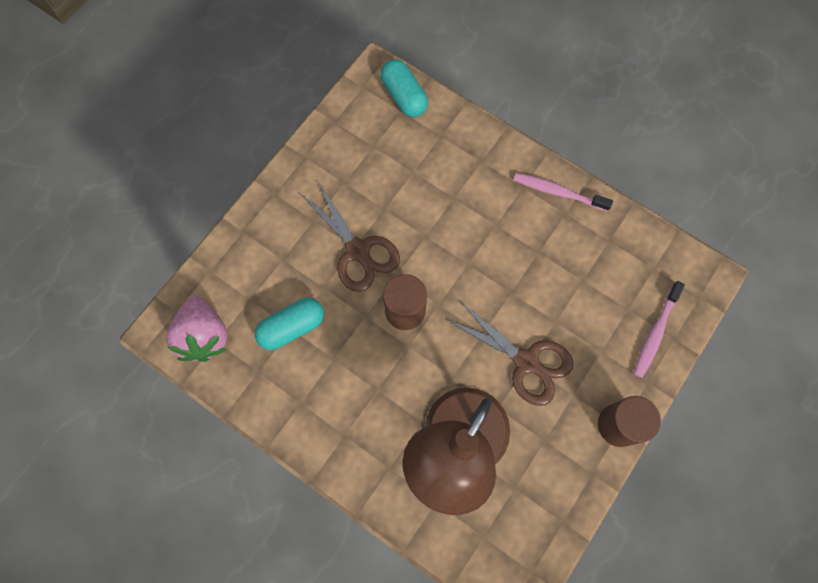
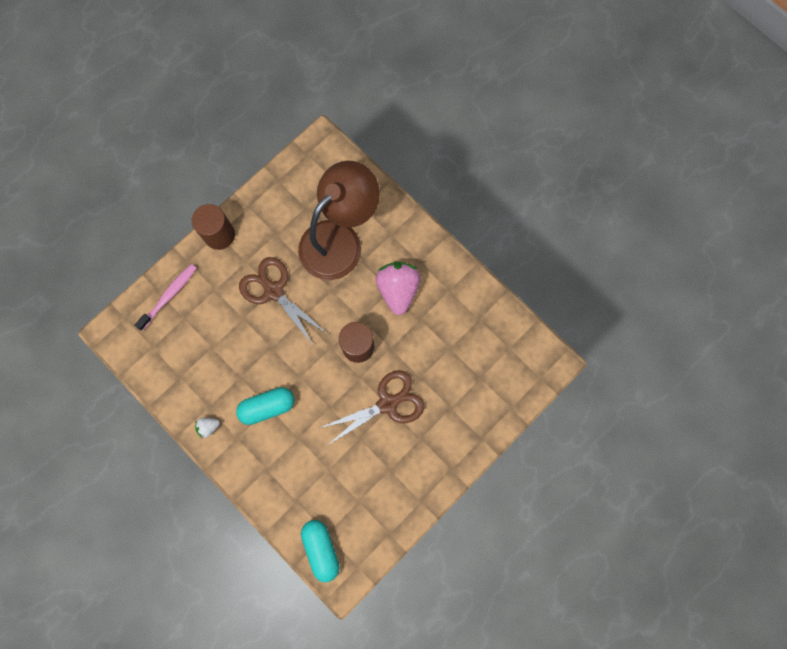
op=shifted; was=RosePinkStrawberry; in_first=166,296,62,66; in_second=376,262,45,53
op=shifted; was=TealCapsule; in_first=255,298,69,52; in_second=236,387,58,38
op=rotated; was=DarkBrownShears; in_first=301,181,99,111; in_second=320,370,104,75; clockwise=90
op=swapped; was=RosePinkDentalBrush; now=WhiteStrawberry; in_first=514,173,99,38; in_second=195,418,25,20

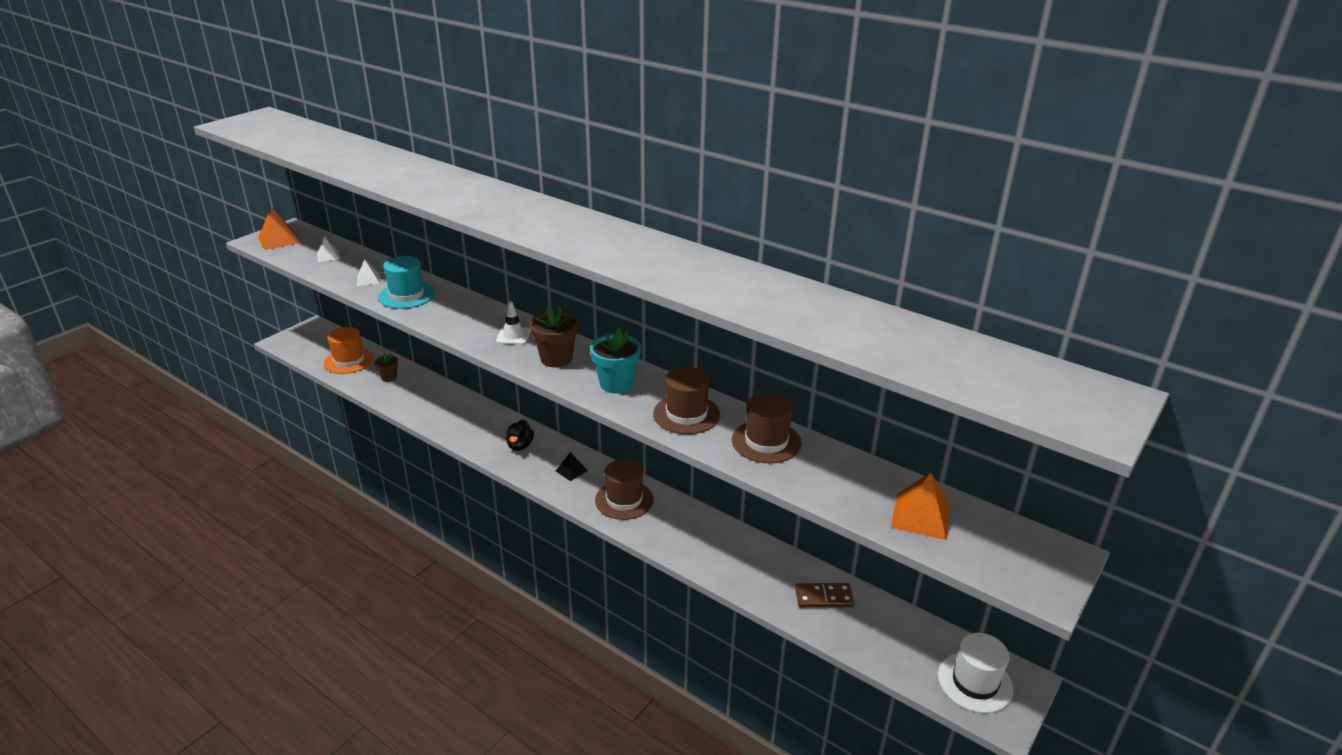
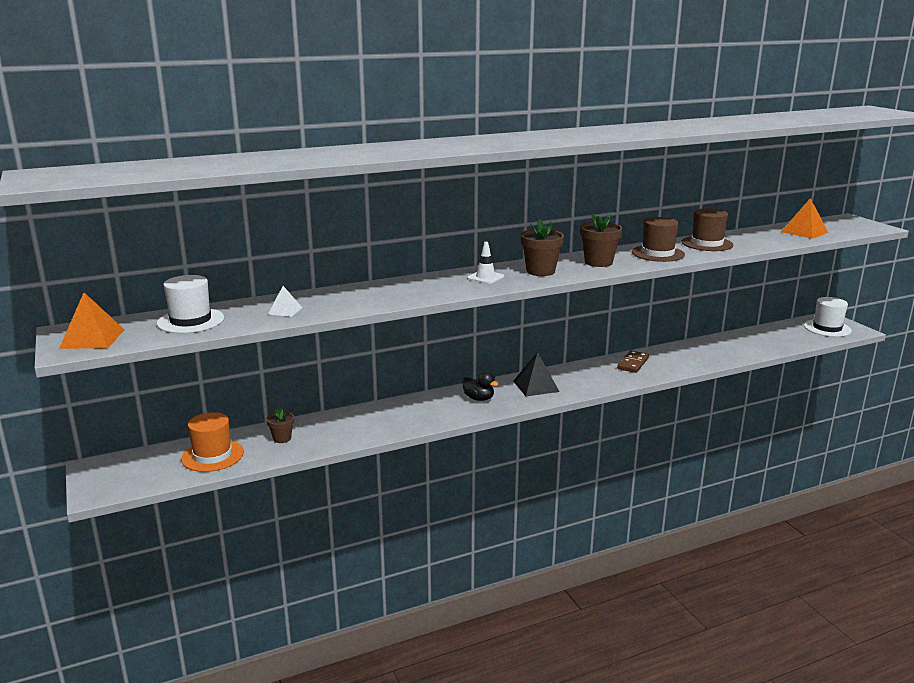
op=swapped; was=WhitePyramid; now=WhiteTallHat; in_first=317,236,23,26; in_second=157,275,67,58
op=gone; was=TealTallHat; in_first=378,256,57,53
op=scaled; was=EbonyPyramid; in_first=556,452,32,29; in_second=513,352,47,44; ratio=1.7
op=repainted; was=TealPottedPlant; now=DarkBrownPottedPlant; in_first=590,328,51,65; in_second=580,214,43,53
op=gone; was=DarkBrownTallHat; in_first=595,459,59,61
op=shifted; was=DarkBrownDominoPiece; in_first=795,583,59,25; in_second=617,350,32,23

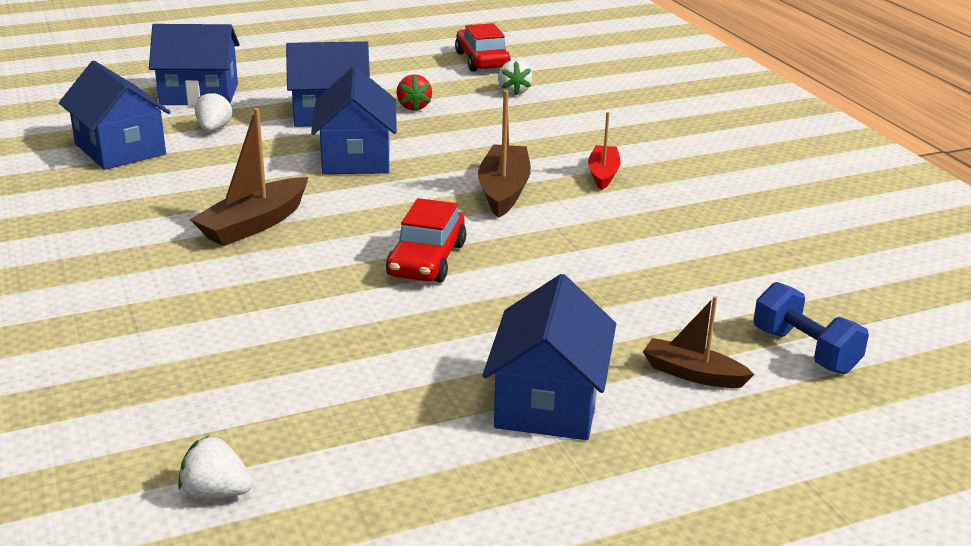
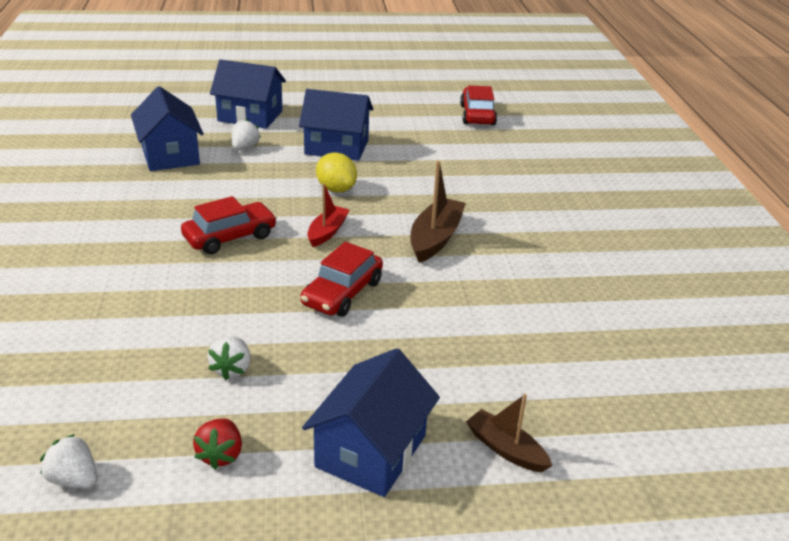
op=swapped; was=DarkBrownToyBoat; now=CrimsonAutomobile; in_first=190,108,118,138; in_second=181,196,96,58
op=swapped; was=RoyalBlueCottage; now=BrightYellowCitrusFruit; in_first=311,66,86,108; in_second=316,152,41,41
op=shifted; was=CrimsonStrawberry; in_first=396,74,36,37; in_second=193,418,49,51
op=shifted; was=WhiteStrawberry; in_first=498,60,34,35; in_second=208,336,43,44
op=shifted; was=CrimsonToyBoat; in_first=588,112,33,78; in_second=307,183,42,64
op=gone; was=RoyalBlueHandWeight; in_first=753,282,116,92

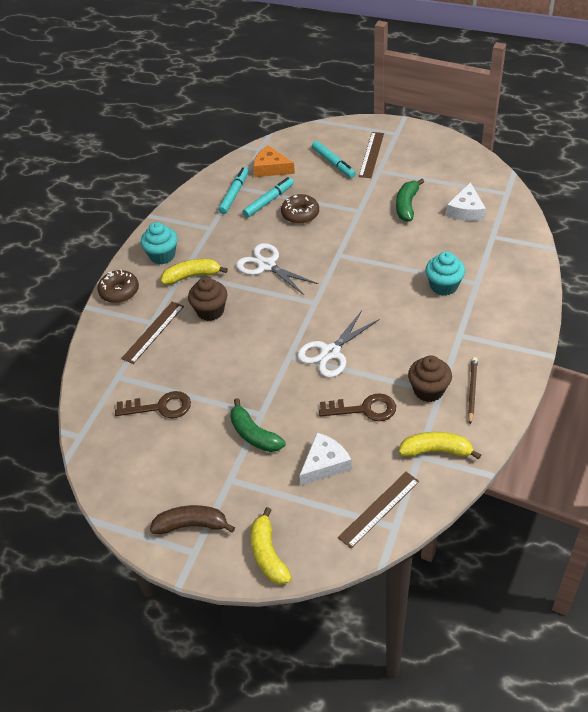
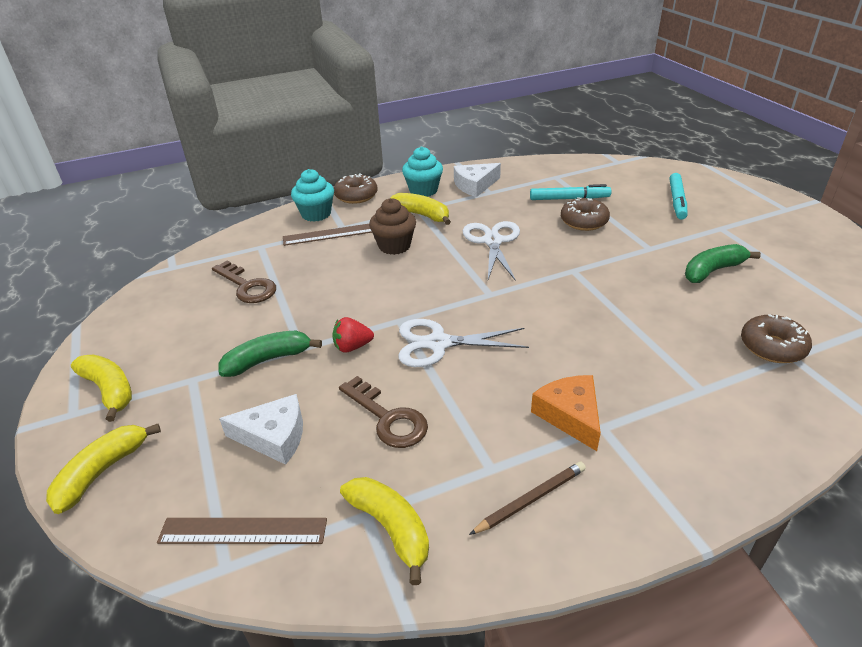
op=repainted; was=DarkBrownBanana; now=BrightYellowBanana; in_first=150,505,85,29; in_second=71,355,61,67
op=gone; was=TealFeltPen; in_first=218,167,30,47
op=rotated; was=EmeraldBanana; in_first=230,398,56,54; in_second=219,330,103,47; clockwise=60
op=shifted; was=BrightOrangeCheese; in_first=254,146,41,31; in_second=531,375,70,76
op=gone; was=DarkBrownMeasuringStick; in_first=359,132,25,46
op=gone; was=DarkBrownFairyCake; in_first=408,355,44,47
op=shifted; was=TealFairyCake; in_first=425,251,40,45; in_second=291,169,43,53
op=shifted; was=WhiteCheese; in_first=446,182,40,39; in_second=454,163,47,34
op=new; now=CrimsonStrawberry; in_second=332,317,42,36
op=new; now=DarkBrownDonut; in_second=741,314,71,49

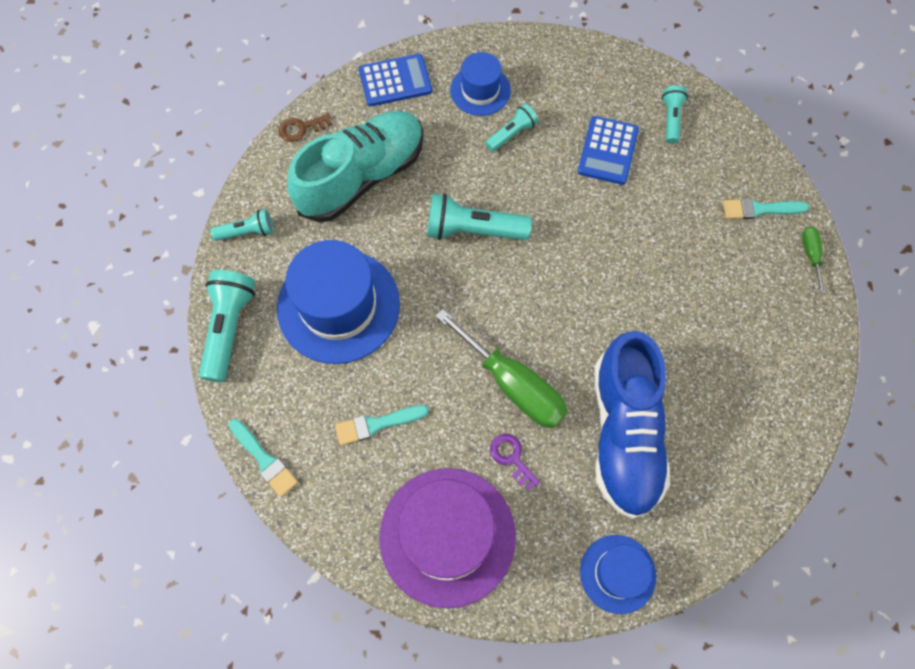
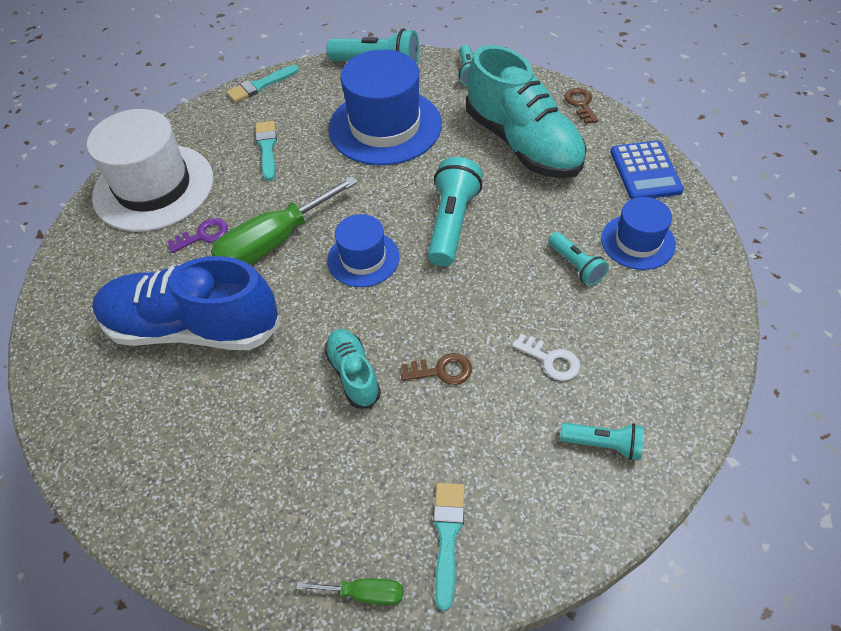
op=repainted; was=VioletTallHat; now=WhiteTallHat; in_first=379,468,137,140; in_second=87,109,126,123
op=swapped; was=RoyalBlueAddingMachine; now=WhiteDoorKey; in_first=578,116,61,69; in_second=512,334,68,47
op=shifted; was=RoyalBlueTallHat; in_first=580,535,76,79; in_second=327,214,73,73
op=new; now=TealSneaker; in_second=324,329,57,79
op=new; now=DarkBrownDoorKey; in_second=401,353,71,32

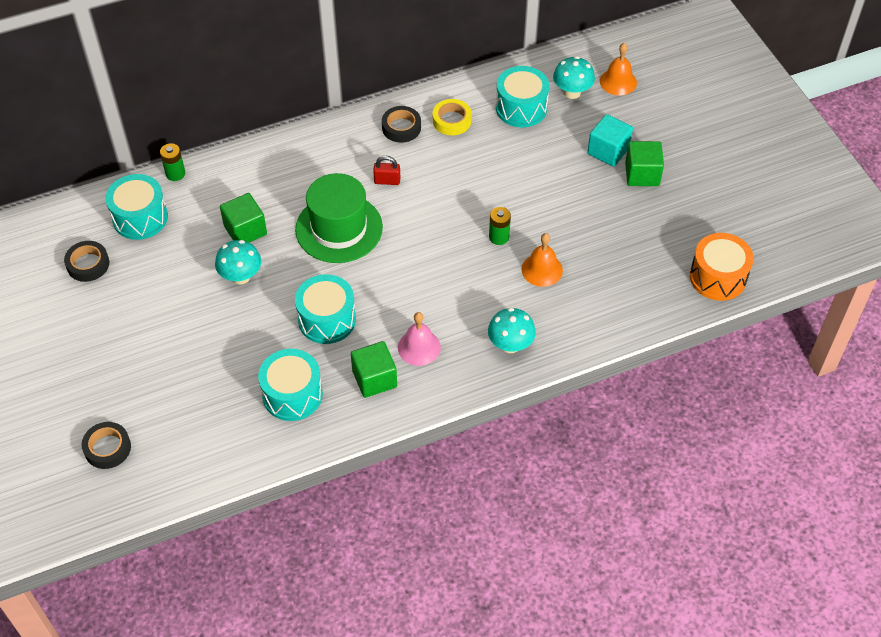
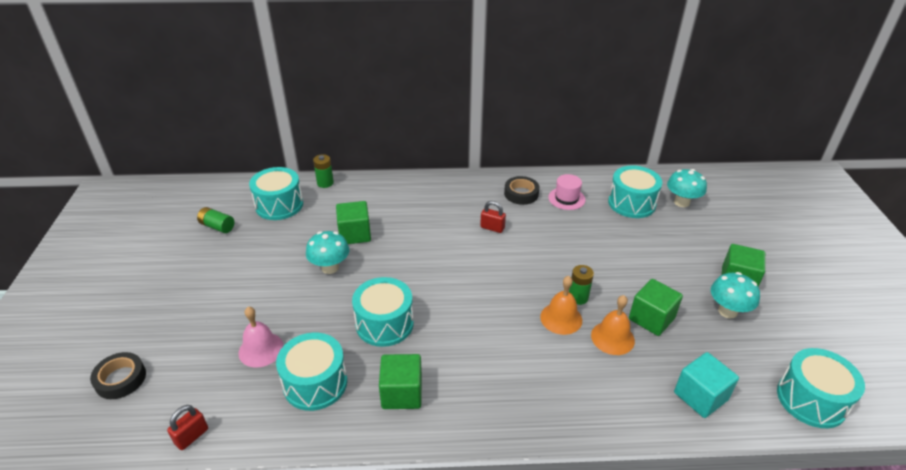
op=swapped; was=EbonyTape; now=EmeraldAaBattery; in_first=64,241,45,41; in_second=197,207,37,26
op=gone; was=EmeraldTallHat; in_first=295,173,88,90
op=shifted; was=RosePinkHandBell; in_first=398,312,43,54; in_second=238,307,46,61
op=swapped; was=BrightYellowTape; now=RosePinkTallHat; in_first=433,99,39,36; in_second=548,174,37,36
op=shifted; was=TealToadstool; in_first=488,308,48,45; in_second=711,272,49,46
op=shifted; was=TealBlock; in_first=587,114,46,53; in_second=674,352,65,66
op=shifted; was=BrightOrangeHandBell; in_first=600,43,37,53; in_second=540,276,42,59
op=repainted; was=BrightOrangeToyDrum; now=TealToyDrum; in_first=690,233,64,68; in_second=777,348,88,80
op=new; now=CrimsonSmallLock; in_second=167,405,41,45
op=new; now=EmeraldBlock; in_second=629,279,54,57

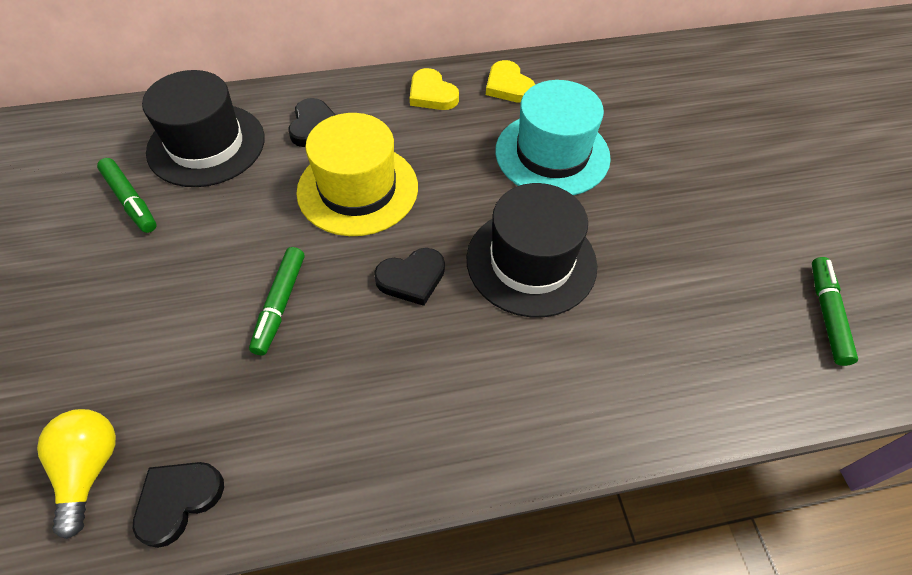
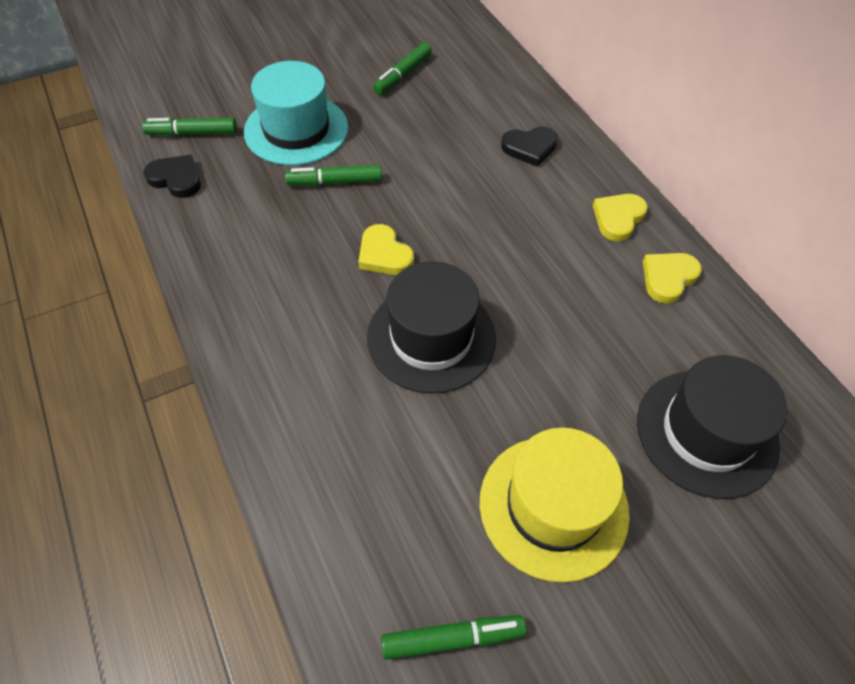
op=swapped; was=BrightYellowLightbulb; now=EmeraldFeltPen; in_first=37,409,79,130; in_second=142,118,95,18
op=shifted; was=EbonyTallHat; in_first=142,70,123,117; in_second=637,355,150,144
op=shifted; was=BrightYellowTallHat; in_first=296,113,122,123; in_second=480,427,150,156
op=repainted; was=EbonyHeart; now=BrightYellowHeart; in_first=374,248,71,58; in_second=358,224,56,51
op=shifted; was=TealTallHat; in_first=495,80,116,115; in_second=244,61,104,104

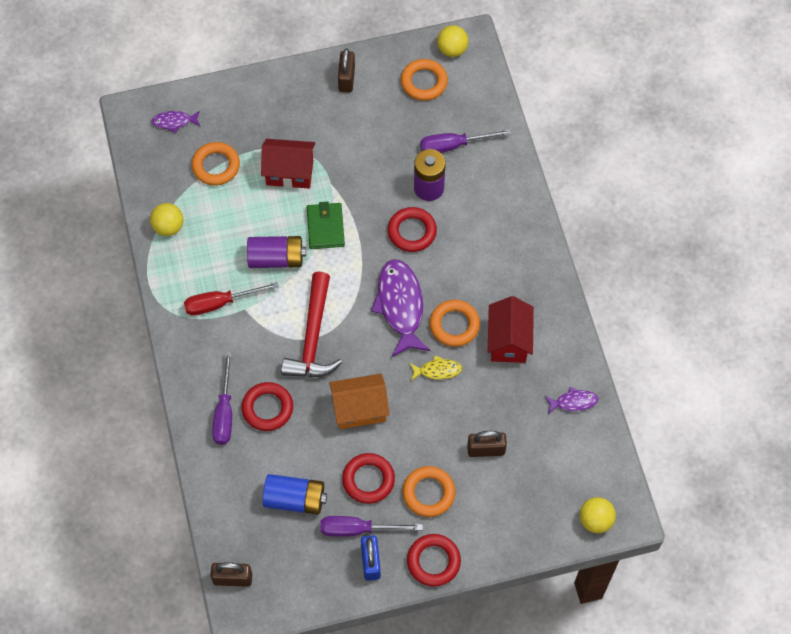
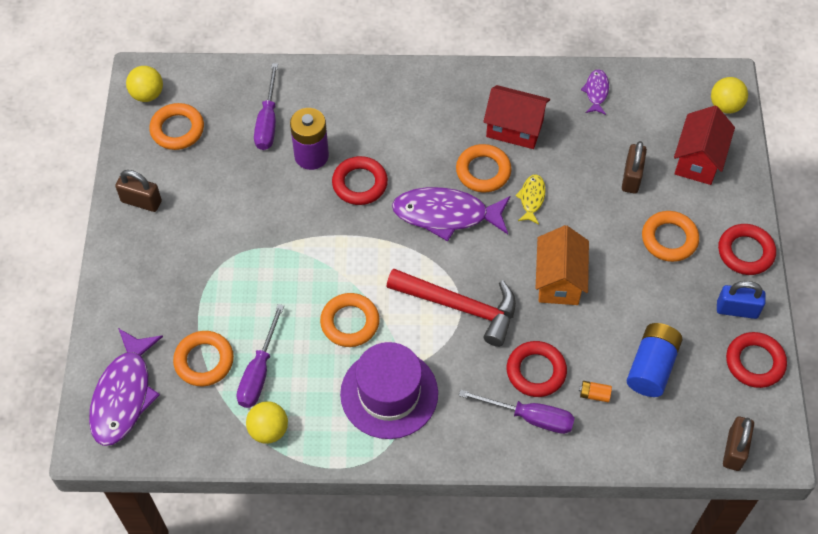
op=scaled; was=VioletFishFigure; in_first=151,111,49,22; in_second=89,328,74,118; ratio=2.04
op=swapped; was=CrimsonHandScrewdriver; now=VioletTallHat; in_first=184,282,95,33; in_second=340,342,98,97
op=swapped; was=VioletAaBattery; now=BrightOrangeRing; in_first=247,236,59,32; in_second=320,293,60,54
op=shifted; was=CrimsonCottage; in_first=261,139,54,49; in_second=674,106,61,79
op=gone; was=EmeraldBillfold; in_first=307,202,38,47
op=shifted; was=VioletHandScrewdriver; in_first=320,516,103,21; in_second=237,304,47,104
op=shifted; was=CrimsonRing; in_first=342,453,53,51; in_second=726,332,61,56
op=new; now=BrightOrangeAaBattery; in_second=579,381,33,21

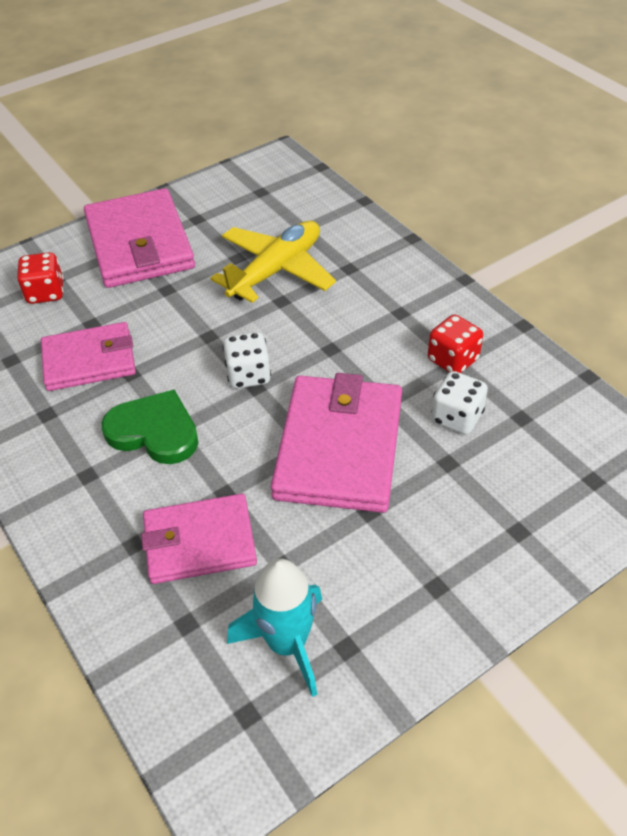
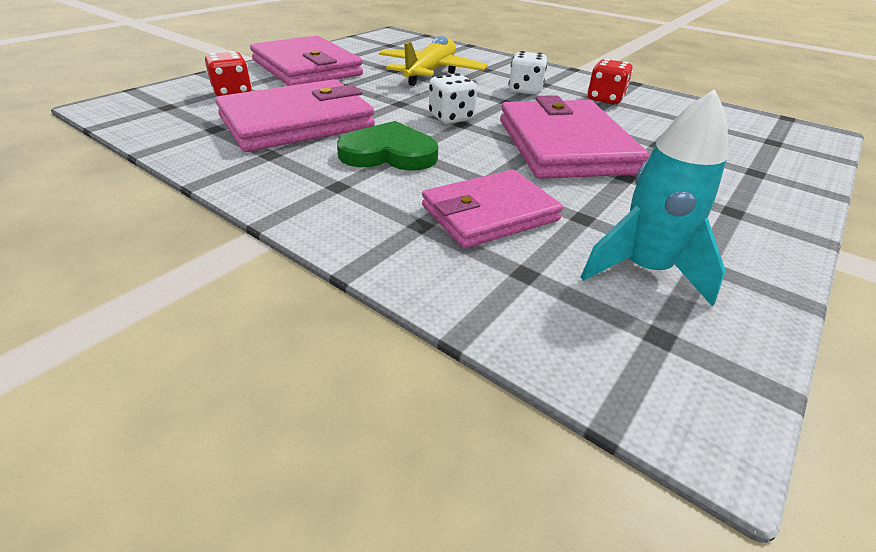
op=scaled; was=RosePinkBillfold; in_first=41,322,95,69; in_second=215,79,160,73; ratio=1.53
op=shifted; was=WhiteDie; in_first=431,371,57,64; in_second=508,51,39,43

